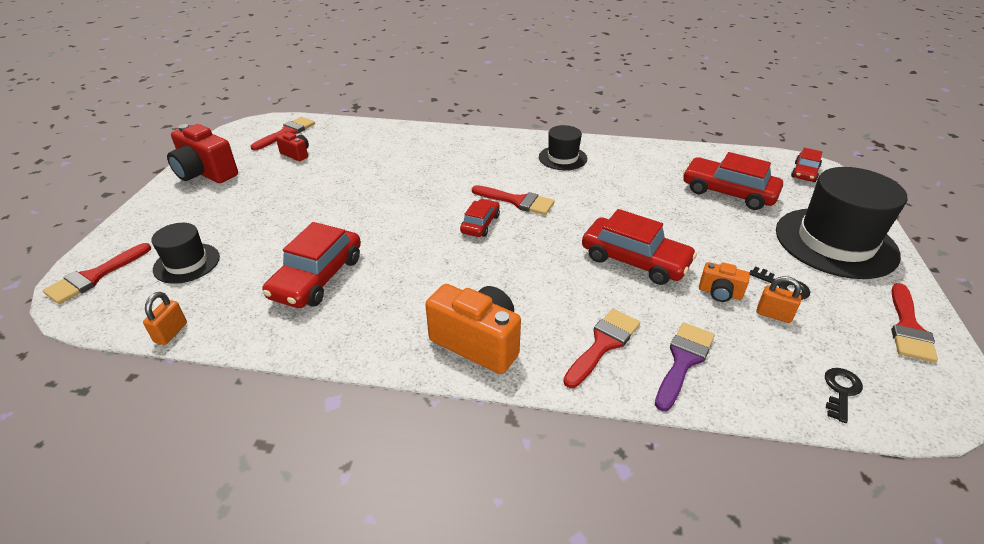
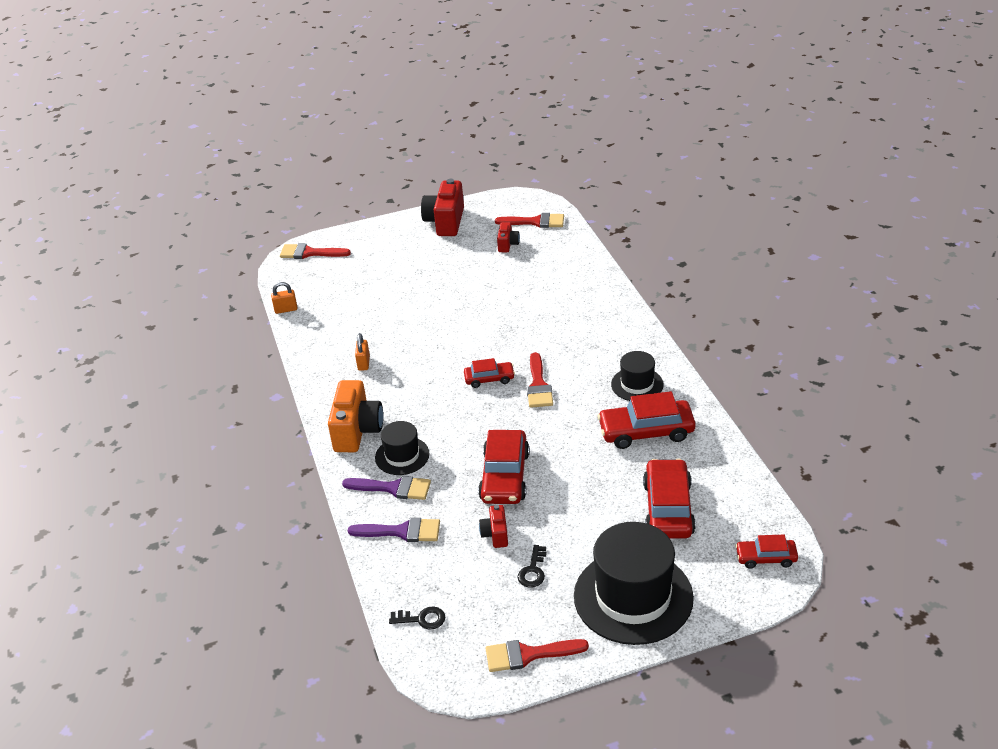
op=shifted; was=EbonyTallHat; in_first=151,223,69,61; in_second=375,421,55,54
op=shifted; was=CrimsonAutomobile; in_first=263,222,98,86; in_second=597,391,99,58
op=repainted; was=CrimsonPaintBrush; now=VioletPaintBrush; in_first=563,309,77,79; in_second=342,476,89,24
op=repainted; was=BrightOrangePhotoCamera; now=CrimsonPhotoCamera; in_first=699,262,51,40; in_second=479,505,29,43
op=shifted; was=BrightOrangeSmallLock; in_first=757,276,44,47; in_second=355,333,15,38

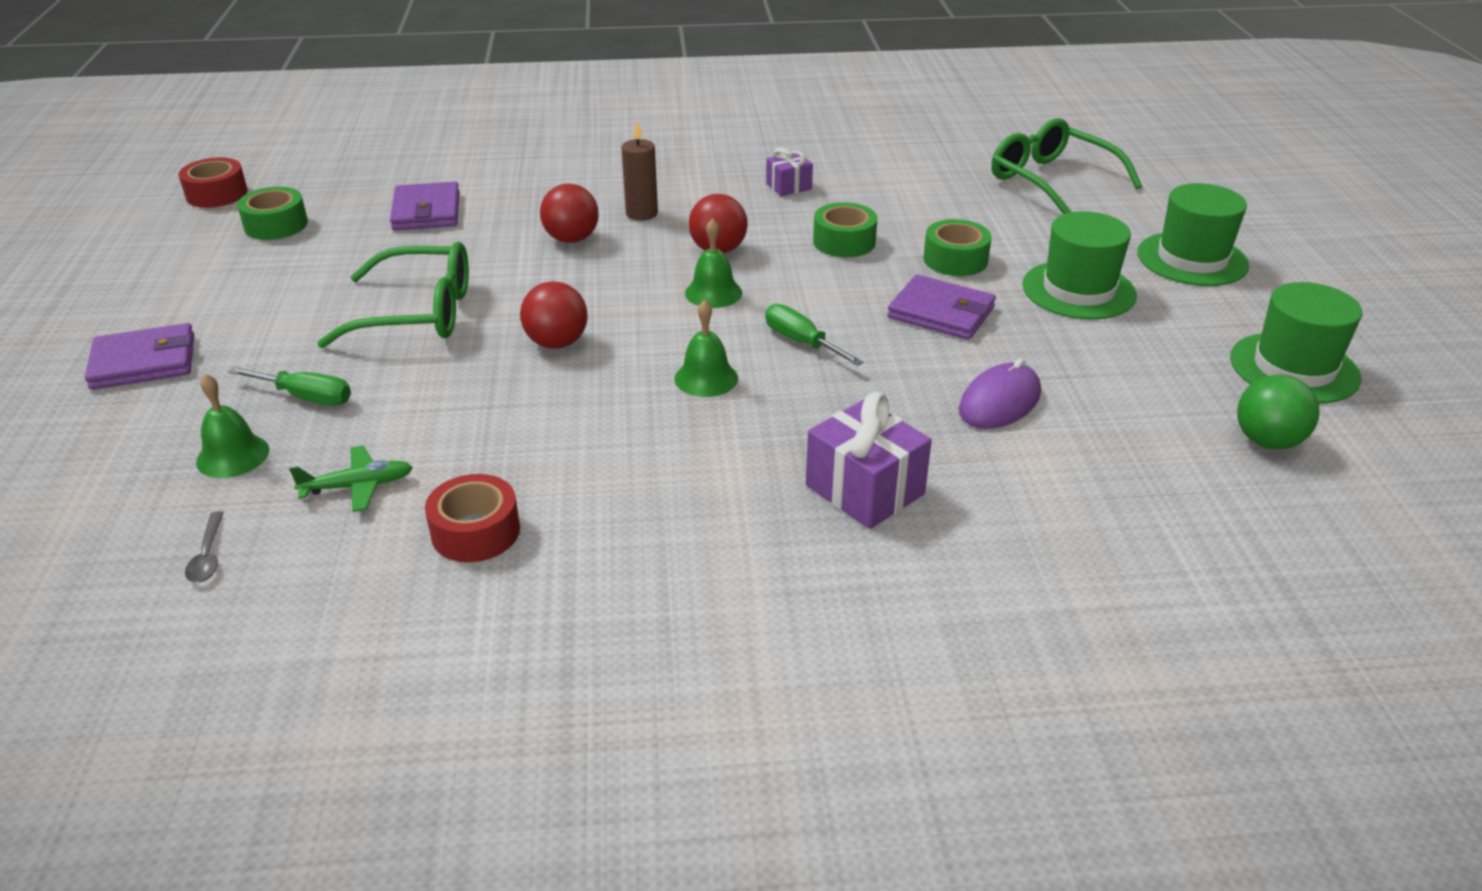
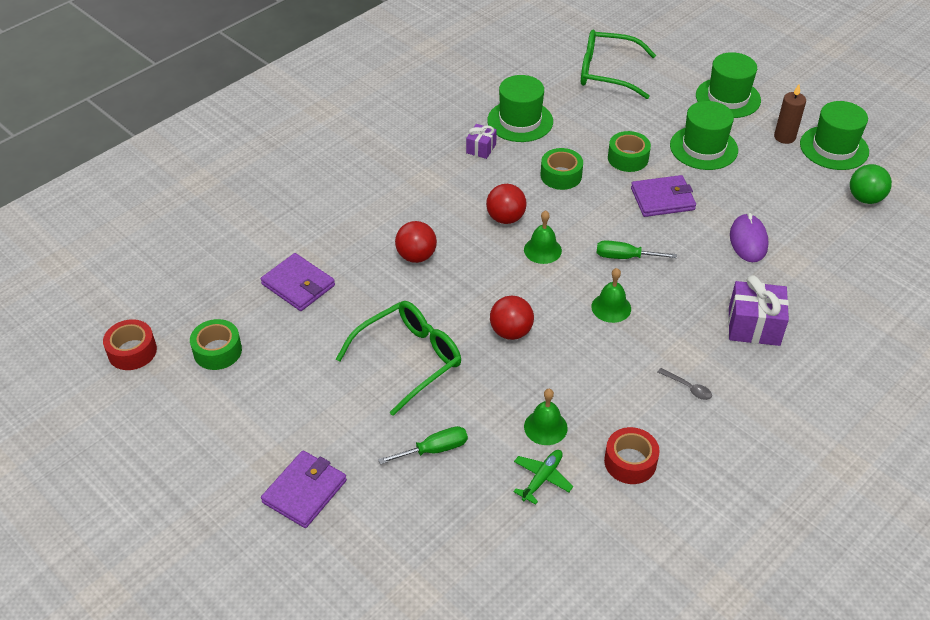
op=shifted; was=AshGreyTablespoon; in_first=185,511,39,71; in_second=658,368,54,32
op=shifted; was=EmeraldHandBell; in_first=196,374,74,104; in_second=524,389,44,56
op=shifted; was=DarkBrownCandle; in_first=622,120,36,101; in_second=774,84,32,60
op=new; now=EmeraldTallHat; in_second=487,75,66,67

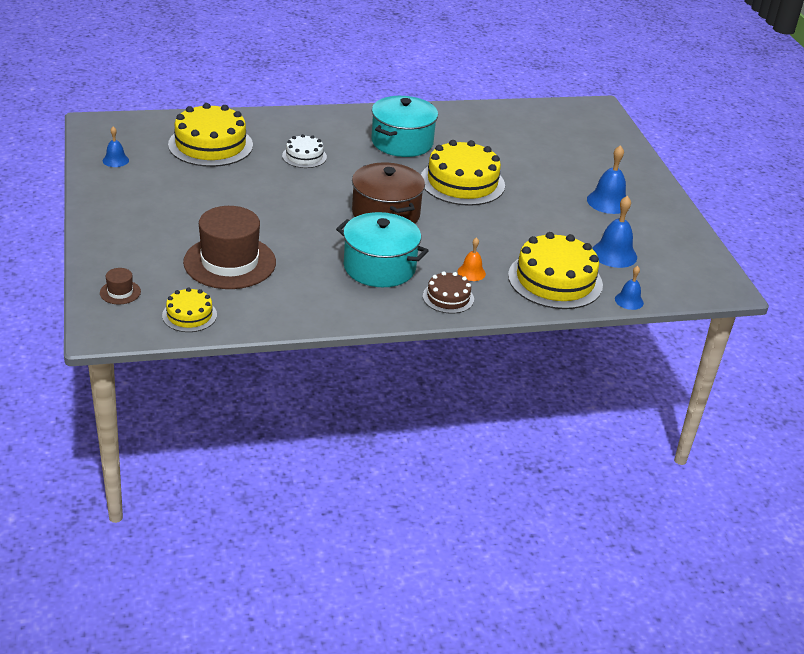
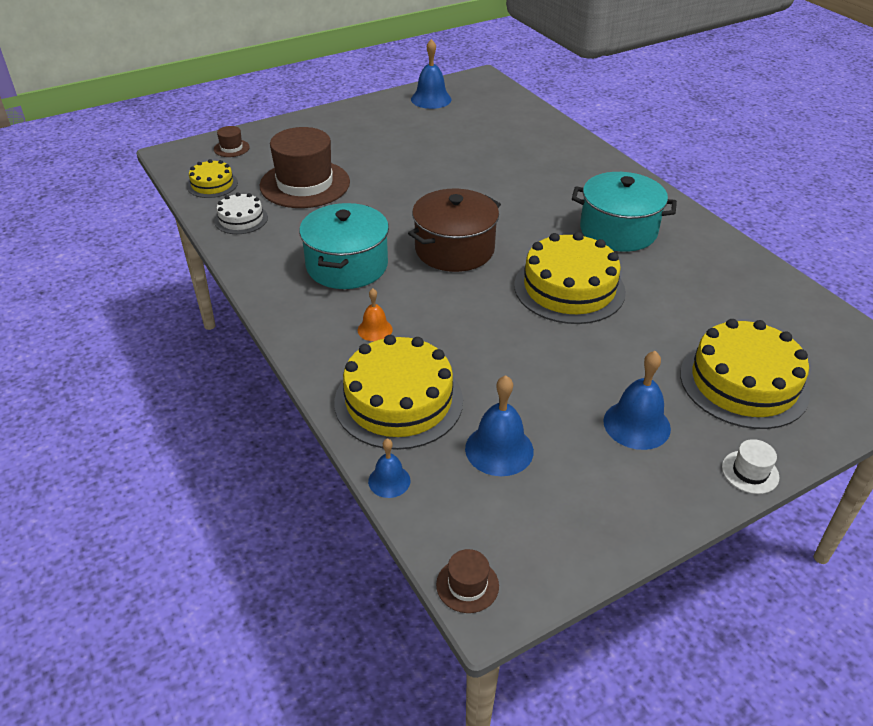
op=scaled; was=RoyalBlueHandBell; in_first=103,126,26,41; in_second=411,39,41,70; ratio=1.68
op=shifted; was=BrightYellowCake; in_first=168,103,85,64; in_second=680,319,130,110
op=shifted; was=WhiteCake; in_first=282,134,45,34; in_second=214,192,54,42
op=gone; was=DarkBrownCake; in_first=423,271,51,43
op=new; now=DarkBrownTallHat; in_second=436,549,63,64
op=new; now=WhiteTallHat; in_second=722,439,57,55

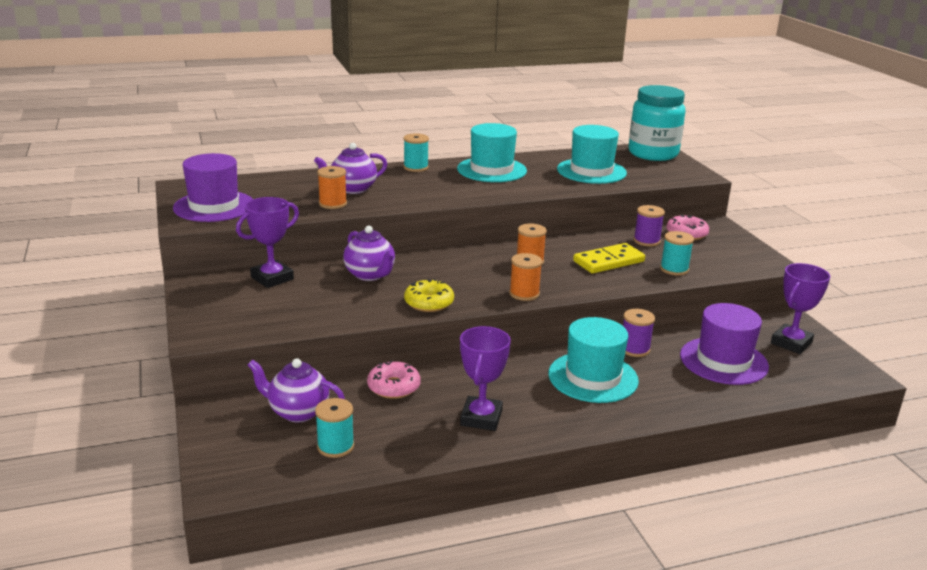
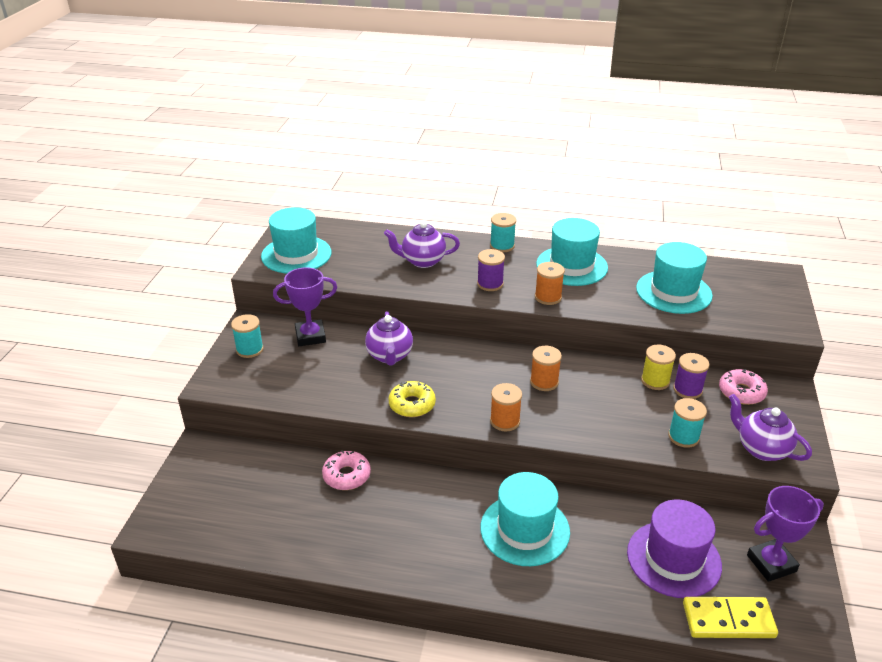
op=repainted; was=VioletTallHat; now=TealTallHat; in_first=173,153,80,69; in_second=261,207,70,66
op=shifted; was=VioletChinaTeapot; in_first=248,358,97,64; in_second=729,394,83,67
op=shifted; was=TealBobbin; in_first=315,398,39,60; in_second=231,314,33,44
op=shifted; was=BrightOrangeBobbin; in_first=317,166,30,43; in_second=535,262,30,43
op=gone; was=VioletPrizeCup; in_first=460,326,51,105
op=shifted; was=BrightYellowDominoPiece; in_first=573,243,72,30; in_second=683,597,95,41
op=shifted; was=VioletBobbin; in_first=623,309,32,48; in_second=477,249,28,42
op=gone; was=TealJar; in_first=629,85,57,76
op=new; now=BrightYellowBobbin; in_second=641,345,35,45

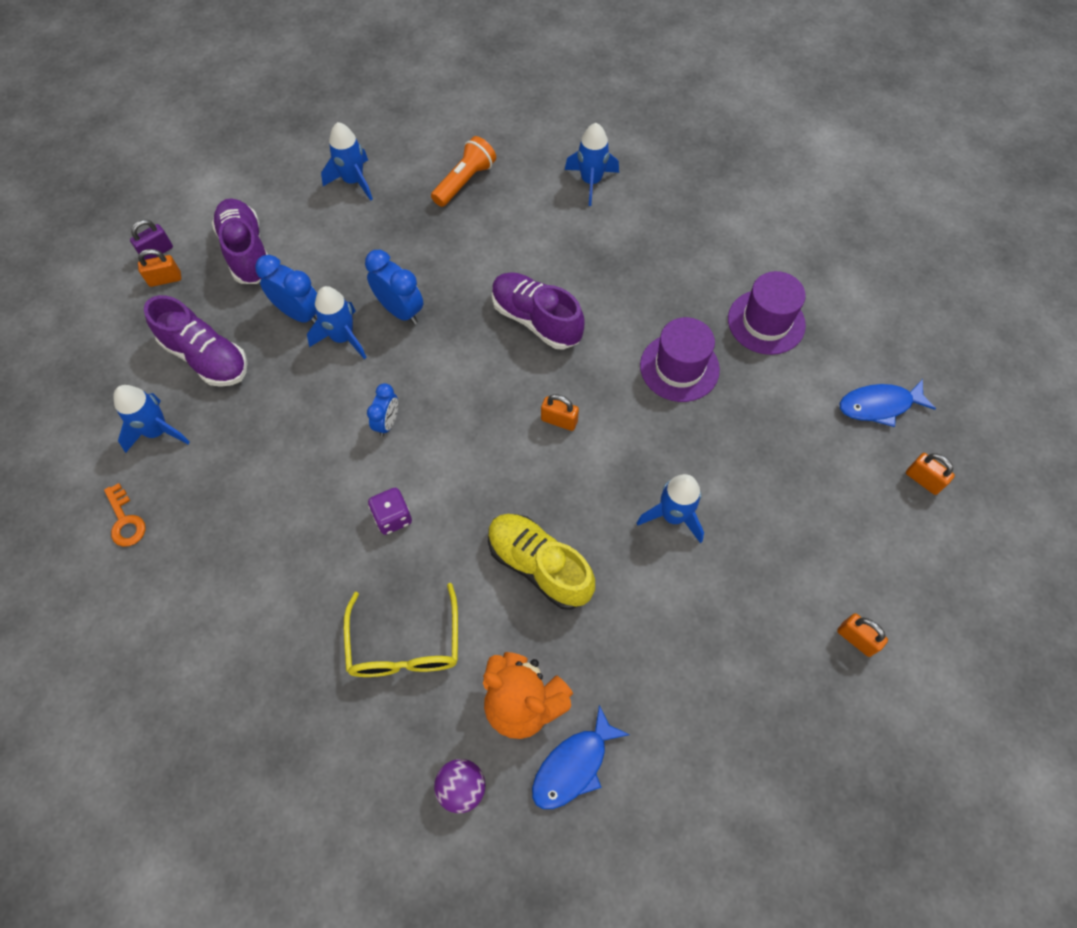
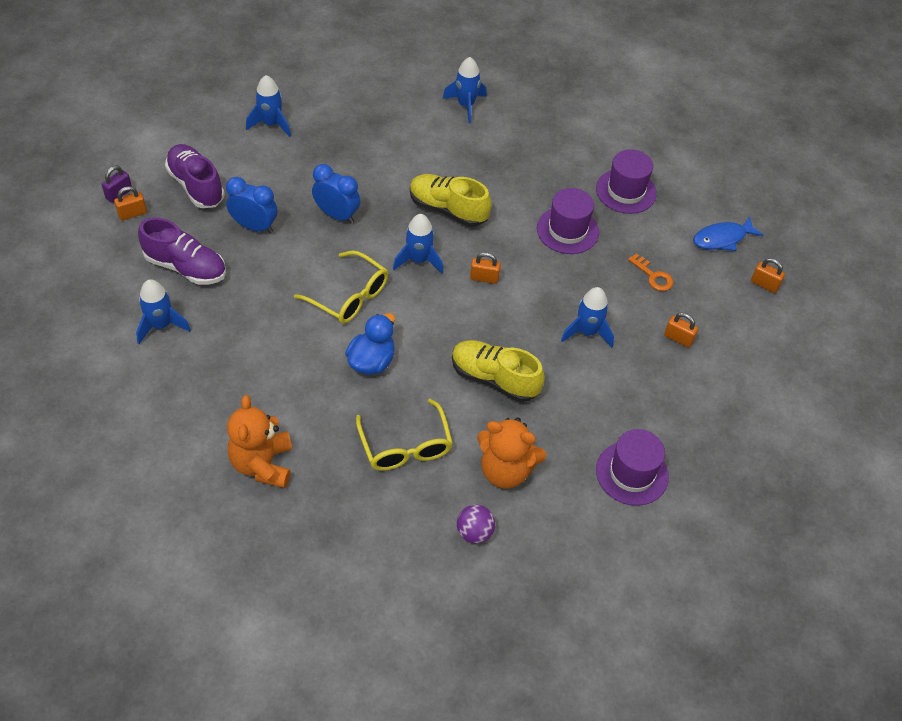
op=shifted; was=BrightOrangeDoorKey; in_first=104,483,42,64; in_second=628,253,45,38
op=shifted; was=RoyalBlueRocket; in_first=307,286,60,73; in_second=393,214,50,59
op=swapped; was=RoyalBlueAlarmClock; now=BrightYellowEyeglasses; in_first=367,383,31,54; in_second=294,250,94,74
op=swapped; was=VioletDie; now=RoyalBlueDuck; in_first=368,488,44,47; in_second=345,313,50,62
op=gone; was=BrightOrangeFlashlight; in_first=431,136,65,71
op=repainted; was=VioletSneaker; now=BrightYellowSneaker; in_first=492,272,92,78; in_second=410,174,81,53
op=gone; was=RoyalBlueFishFigure; in_first=532,705,98,104
op=shifted; was=BrightOrangeSmallLock; in_first=837,613,51,44; in_second=664,313,34,35
op=new; now=BrightOrangeTeddy; in_second=227,395,65,93
op=new; now=VioletTallHat; in_second=596,429,73,77

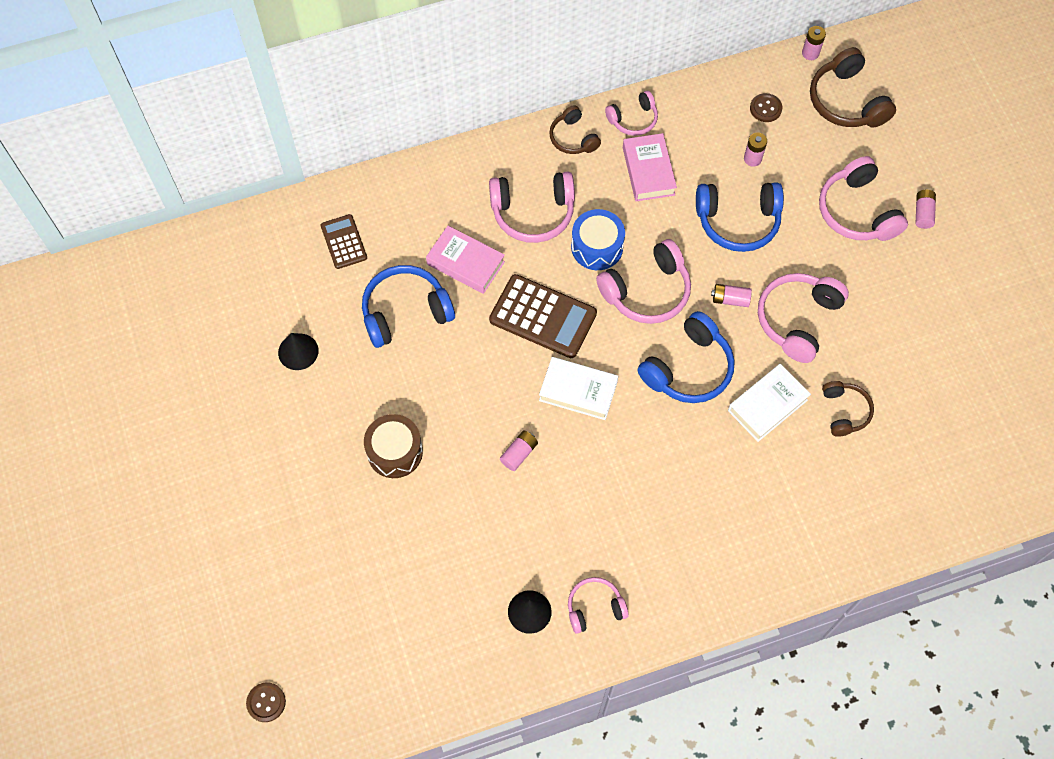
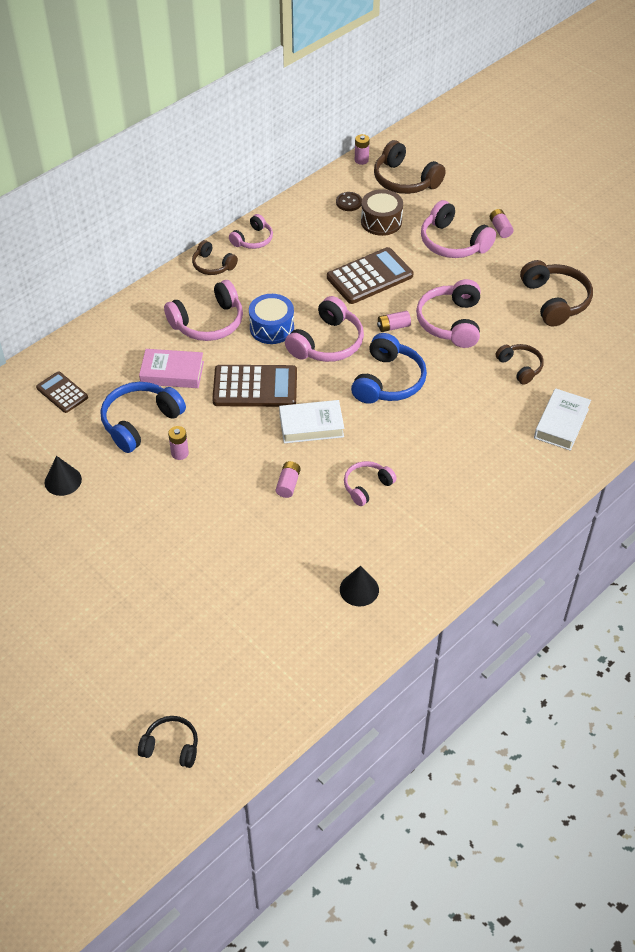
op=swapped; was=DarkBrownShirtButton; now=EbonyHeadset; in_first=246,682,40,40; in_second=138,716,60,52
op=shifted; was=DarkBrownToyDrum; in_first=364,414,59,64; in_second=361,189,42,47
op=shifted; was=RosePinkHeadset; in_first=568,577,61,57; in_second=344,461,53,45
op=gone; was=RosePinkBook; in_first=623,133,54,68
op=swapped; was=RoyalBlueHeadset; now=DarkBrownAddingMachine; in_first=696,182,88,70; in_second=327,247,86,57
op=shifted; was=WhiteBook; in_first=728,364,83,78; in_second=534,388,57,63
op=shifted; was=RosePinkAaBattery; in_first=744,133,23,34; in_second=168,426,21,34
op=new; now=DarkBrownHeadset; in_second=520,260,73,67

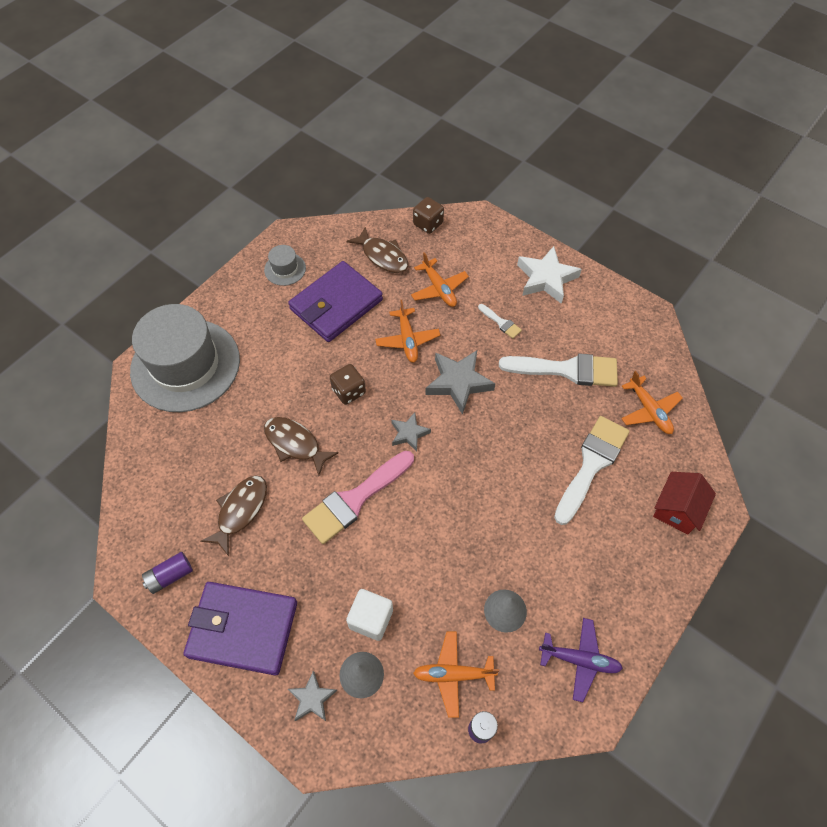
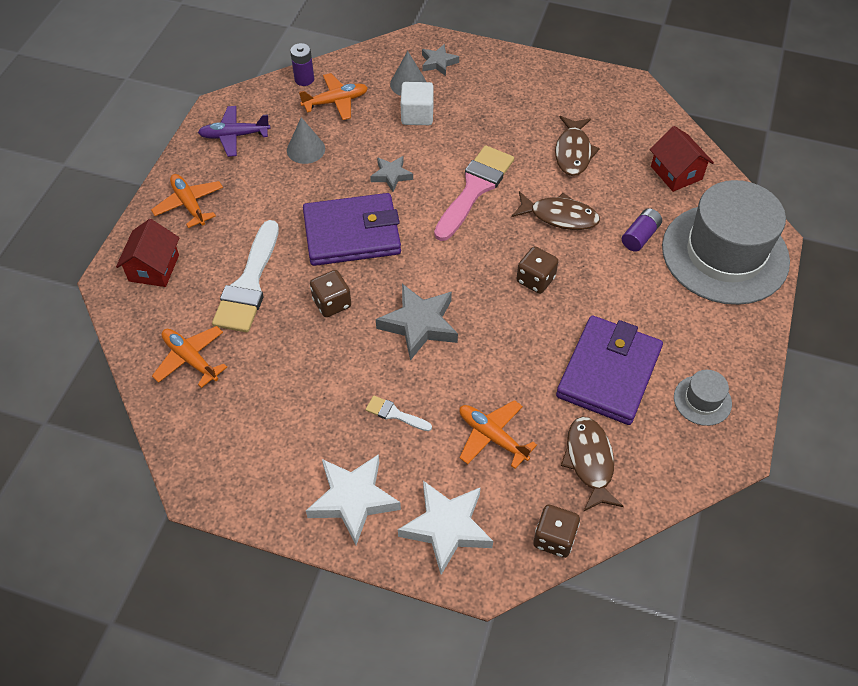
op=shifted; was=VioletAaBattery; in_first=142,552,51,42; in_second=622,208,40,44
op=shifted; was=VioletBillfold; in_first=183,582,114,94; in_second=303,193,98,73
op=rotated; was=DarkBrownFishFigure; in_first=346,227,62,46; in_second=560,417,64,95; clockwise=60
op=shifted; was=BrightOrangeAeroplane; in_first=375,300,65,63; in_second=151,174,72,54
op=shifted; was=AshGreyStarShape; in_first=391,412,40,40; in_second=370,156,43,36
op=gone; was=WhitePaintBrush; in_first=499,353,119,34
op=new; now=DarkBrownDie; in_second=310,270,41,47
op=new; now=WhiteStarShape; in_second=398,481,95,94
op=new; now=CrimsonCottage; in_second=650,126,64,66

